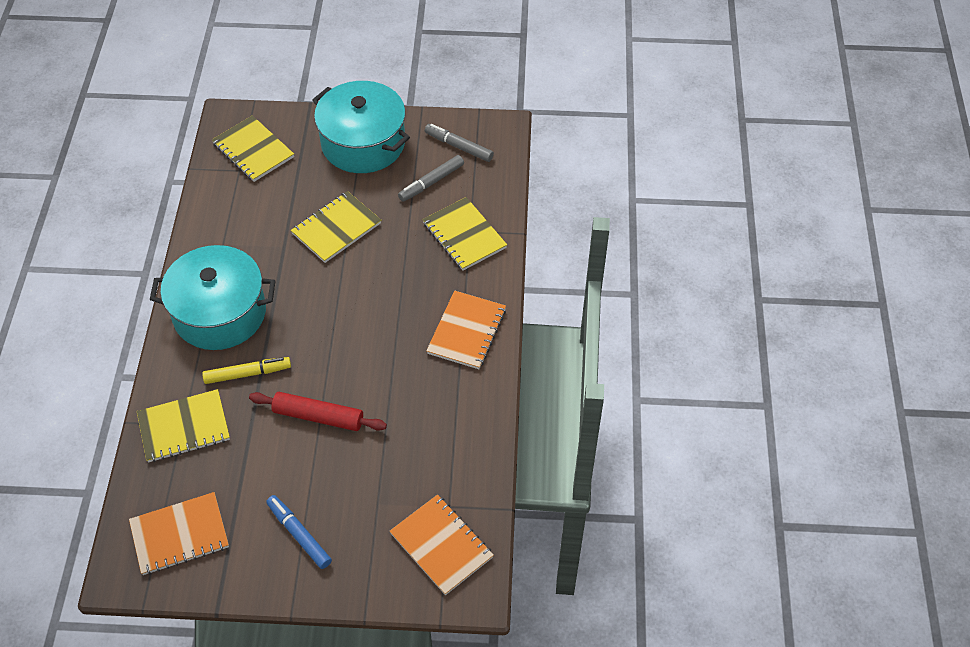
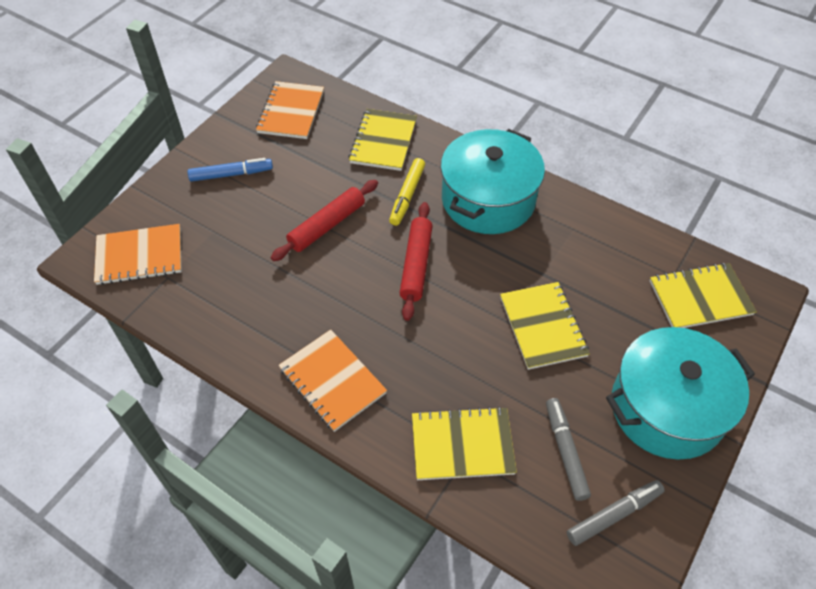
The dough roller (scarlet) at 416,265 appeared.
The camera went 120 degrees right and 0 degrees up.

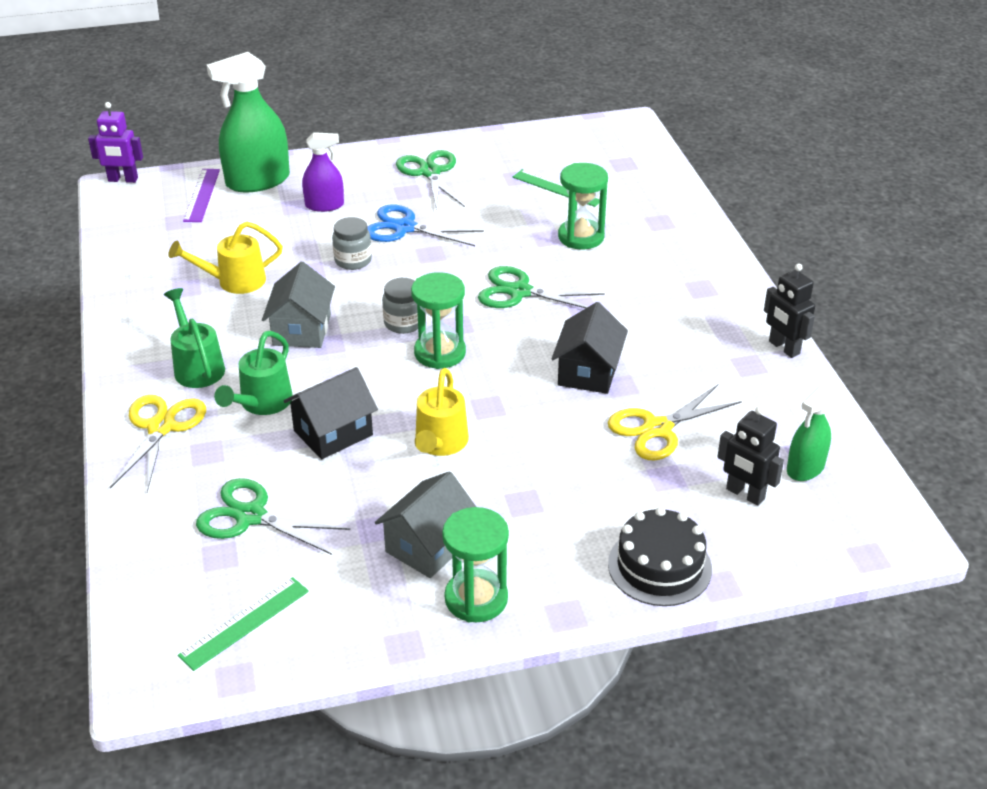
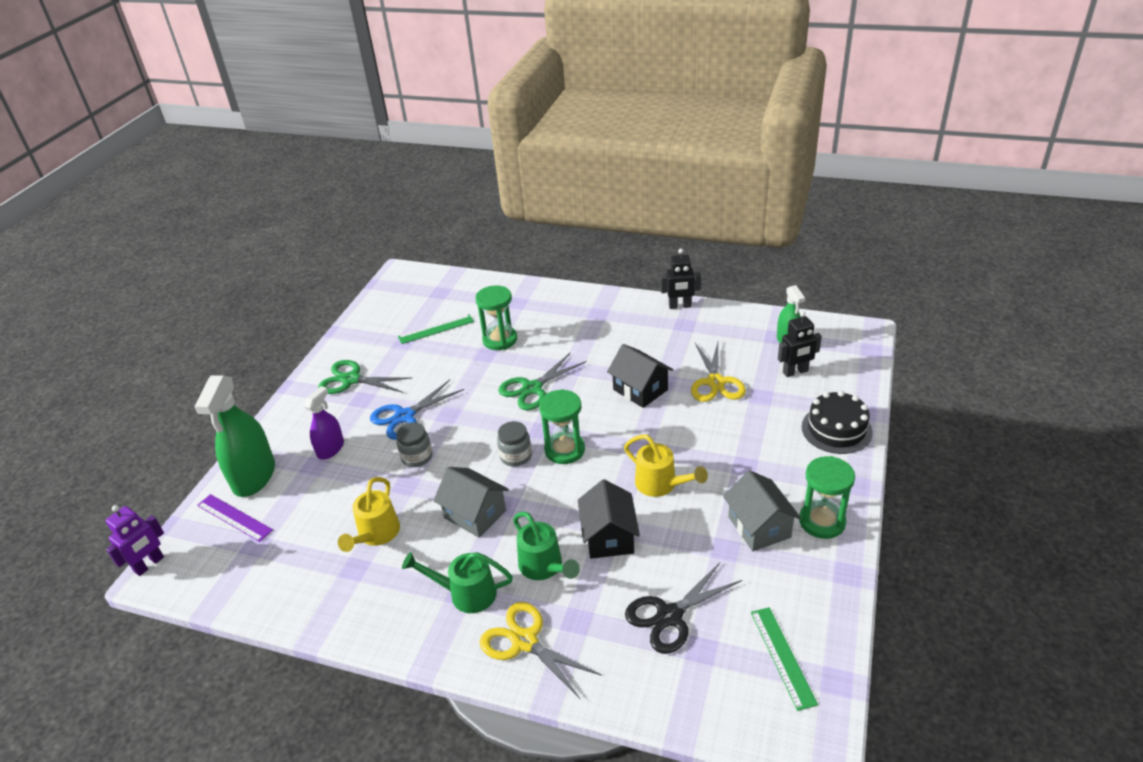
The shears (leaf-green) at 251,516 became the shears (black) at 669,616.
The camera went 55 degrees left and 0 degrees up.

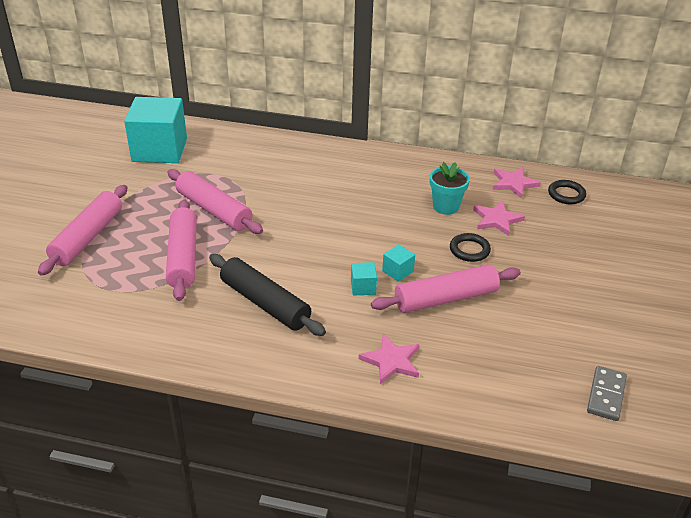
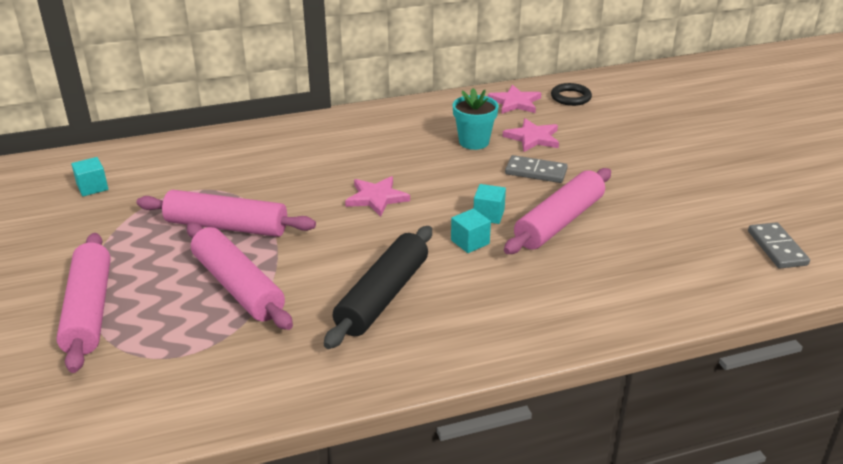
The block (turquoise) at 159,150 changed to 0.40 times the size.
The ring (black) at 469,250 was replaced by the domino piece (grey) at 536,172.
The dough roller (black) at 265,303 turned 75 degrees counterclockwise.
The five-pointed star (pink) moved from 391,361 to 376,198.
The camera went 30 degrees left and 5 degrees down.

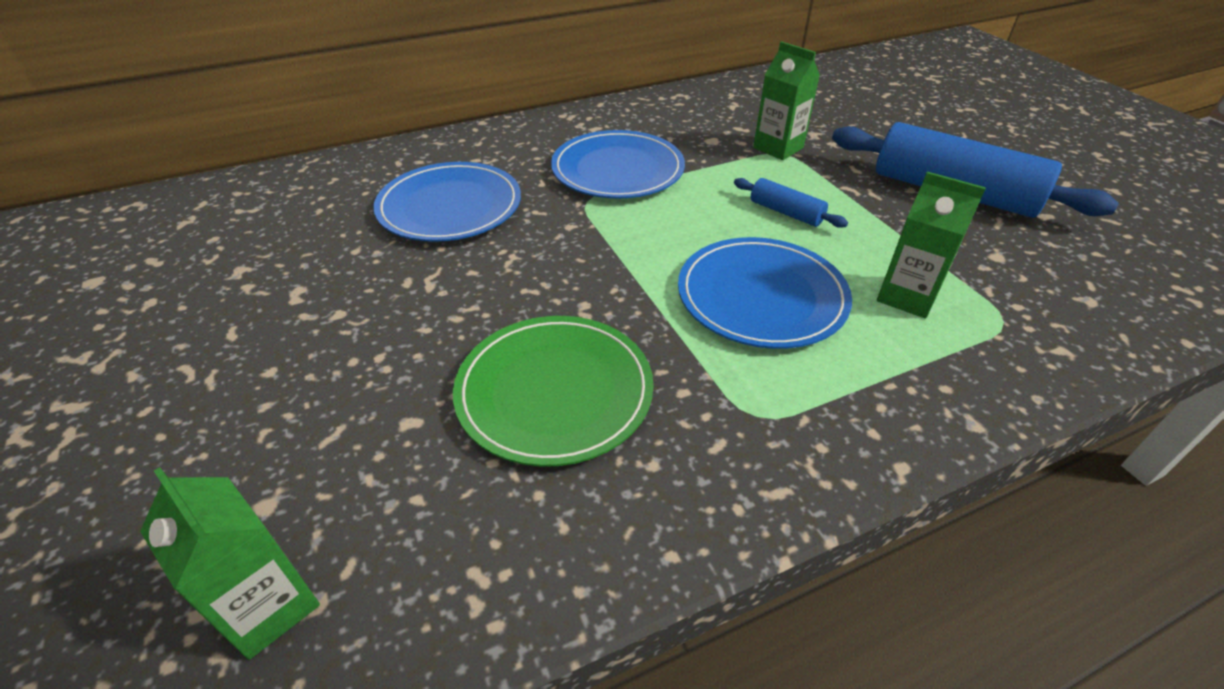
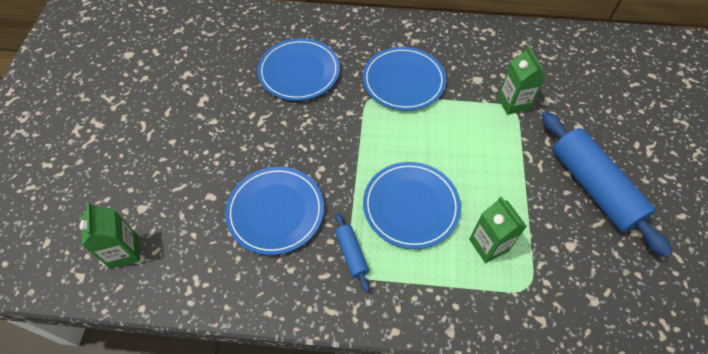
The dough roller (blue) moved from 786,212 to 351,254.
The flat dish (leaf-green) at 554,392 became the flat dish (blue) at 275,211.
The camera went 30 degrees right and 15 degrees up.

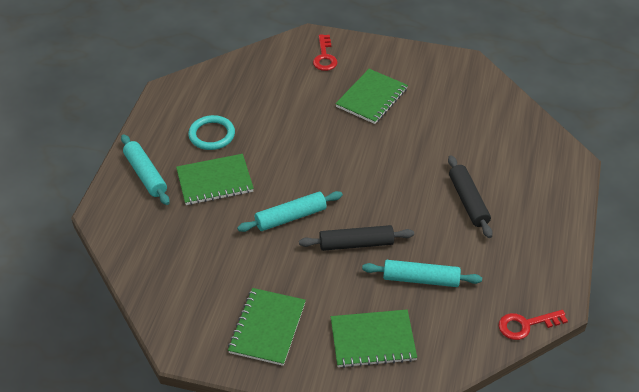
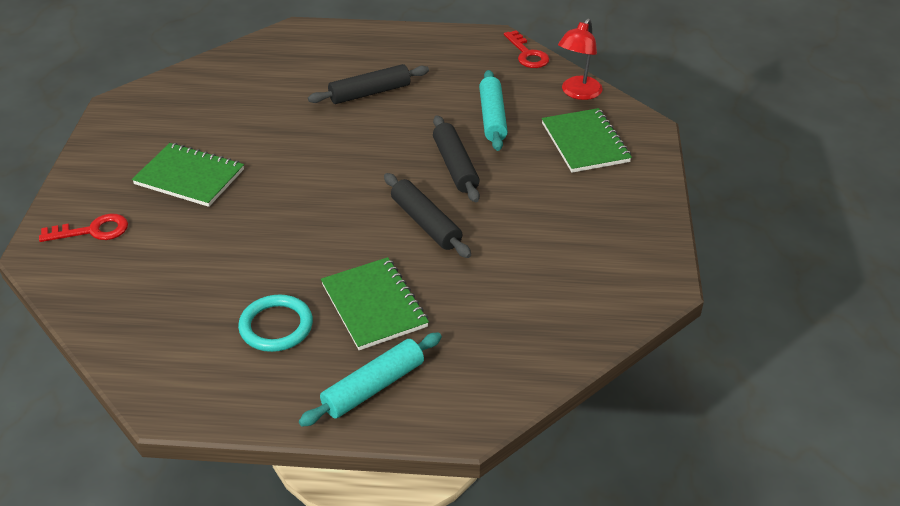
The dough roller (turquoise) at 290,217 became the dough roller (black) at 425,223.
The notepad (leaf-green) at 267,328 disappeared.
The desk lamp (scarlet) at 578,93 appeared.
The camera went 100 degrees left and 5 degrees down.

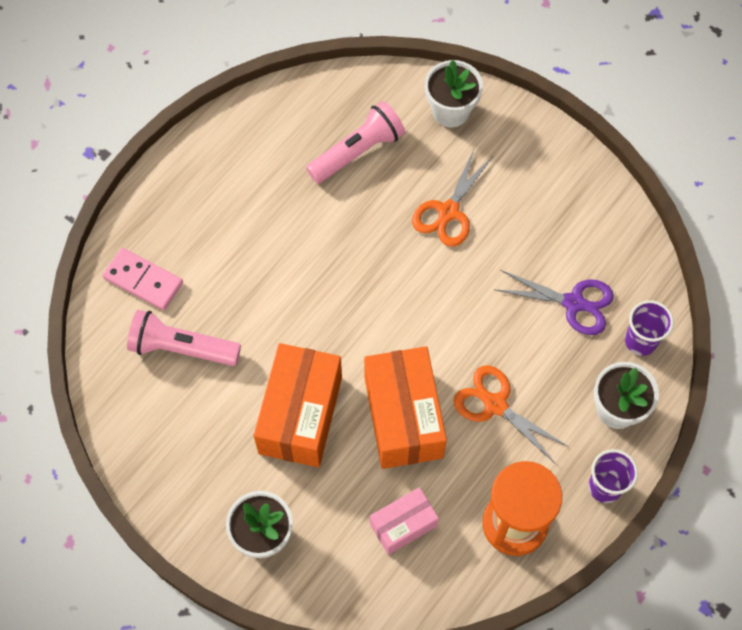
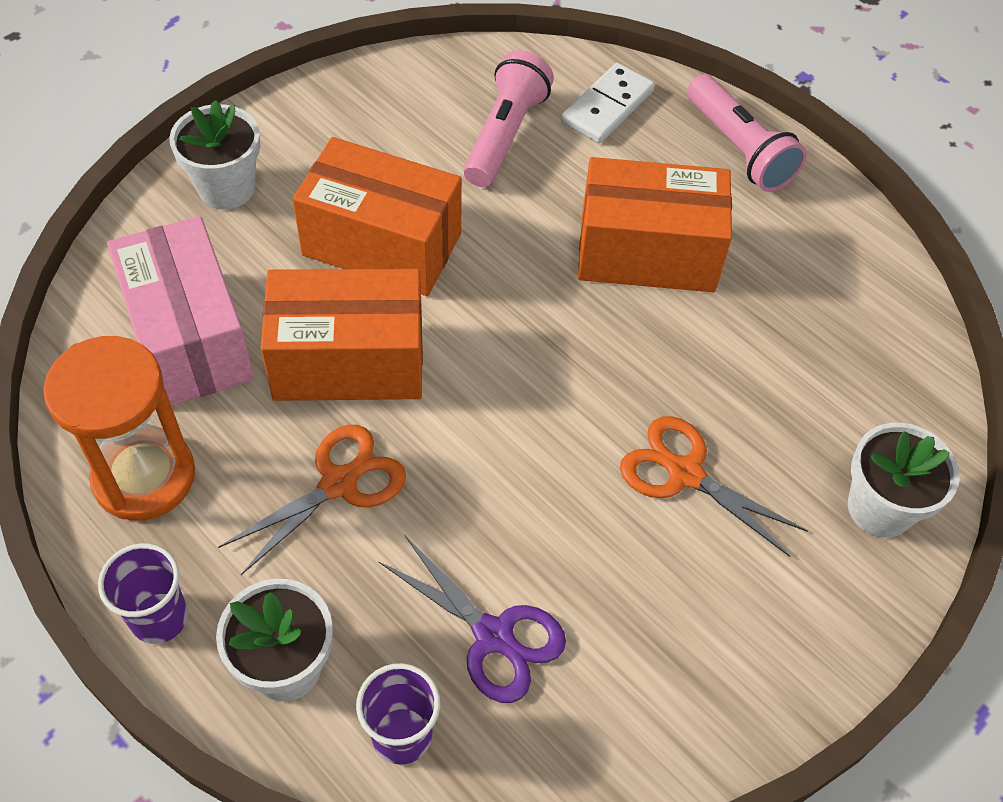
The pocket torch (pink) moved from 357,151 to 739,149.
The domino piece (pink) at 143,280 became the domino piece (pure white) at 607,107.
The shears (purple) at 573,303 turned 75 degrees counterclockwise.
The package (pink) at 403,525 changed to 1.77 times the size.
The package (orange-coloured) at 647,253 appeared.
The camera went 95 degrees right and 10 degrees down.

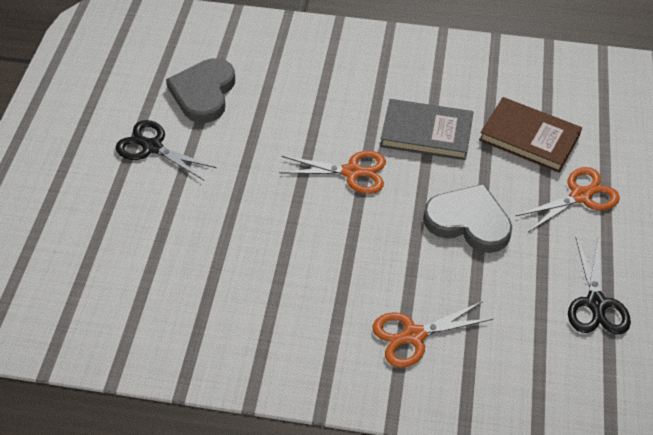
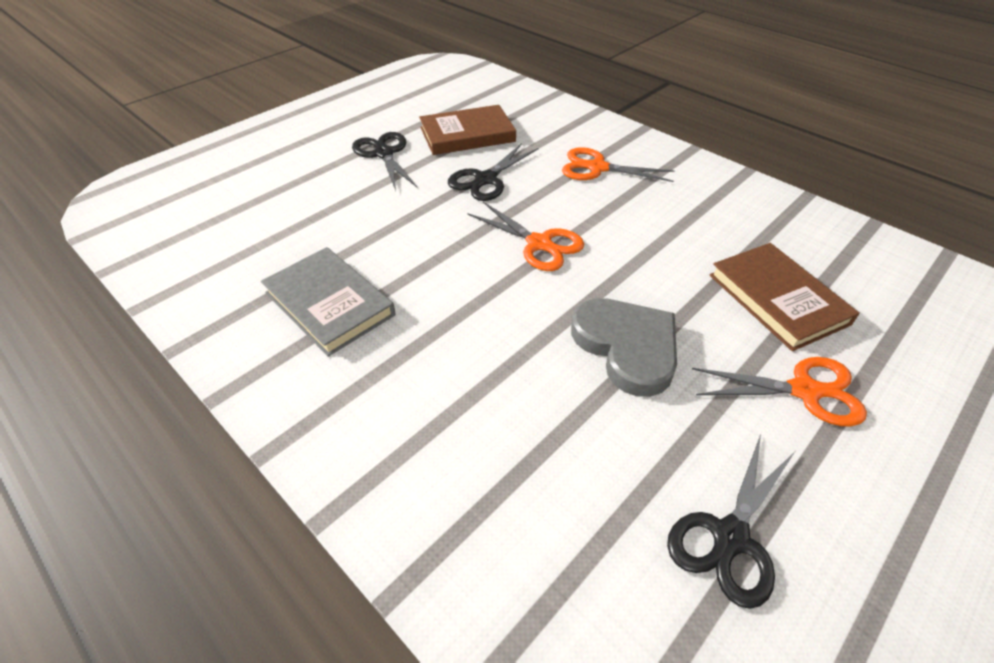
The heart shape (grey) at 203,93 was replaced by the book (russet) at 467,135.
The book (grey) moved from 426,133 to 329,304.
The shears (orange-coloured) moved from 413,335 to 597,168.
The shears (black) at 485,180 appeared.
The camera went 35 degrees right and 5 degrees down.

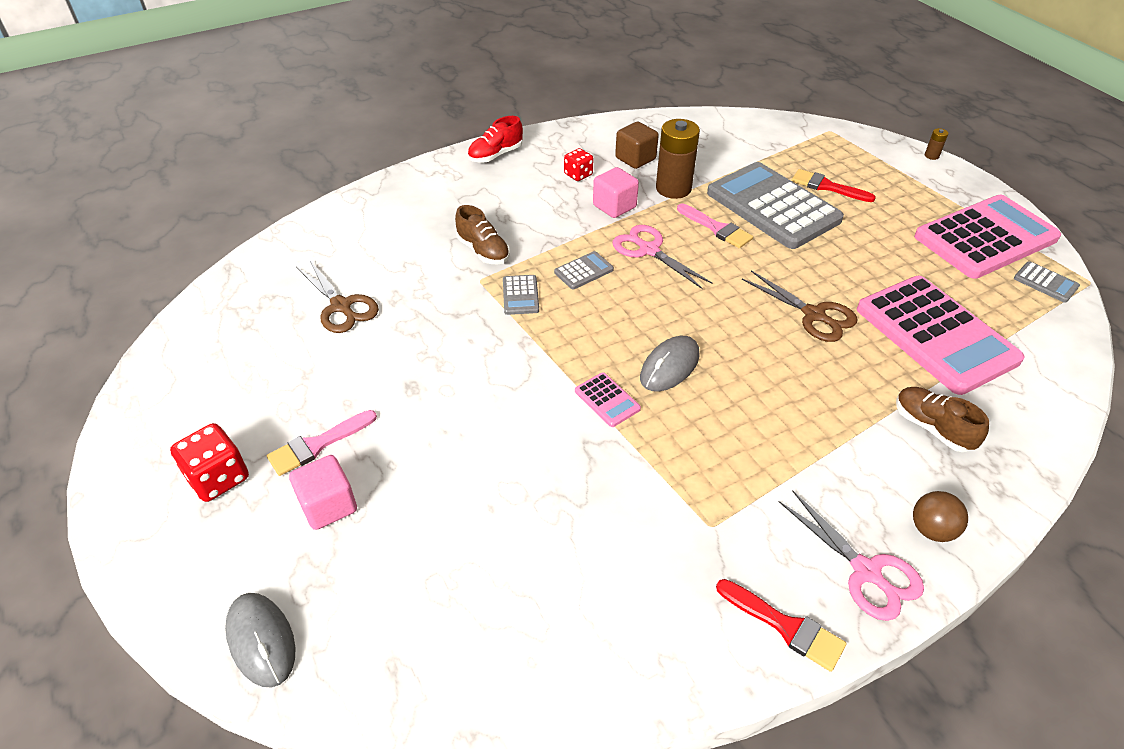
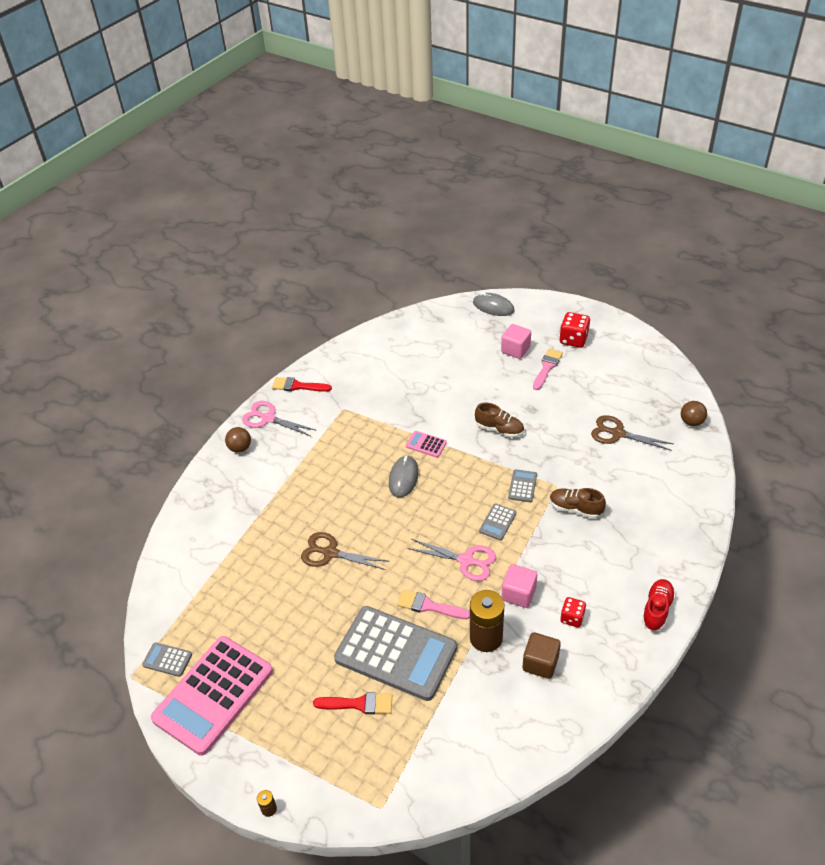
The pocket calculator (grey) at 520,295 turned 45 degrees clockwise.
The pocket calculator (pink) at 935,335 disappeared.
The sneaker (russet) moved from 932,428 to 499,429.
The sphere (russet) at 691,422 appeared.
The camera went 155 degrees right and 0 degrees up.

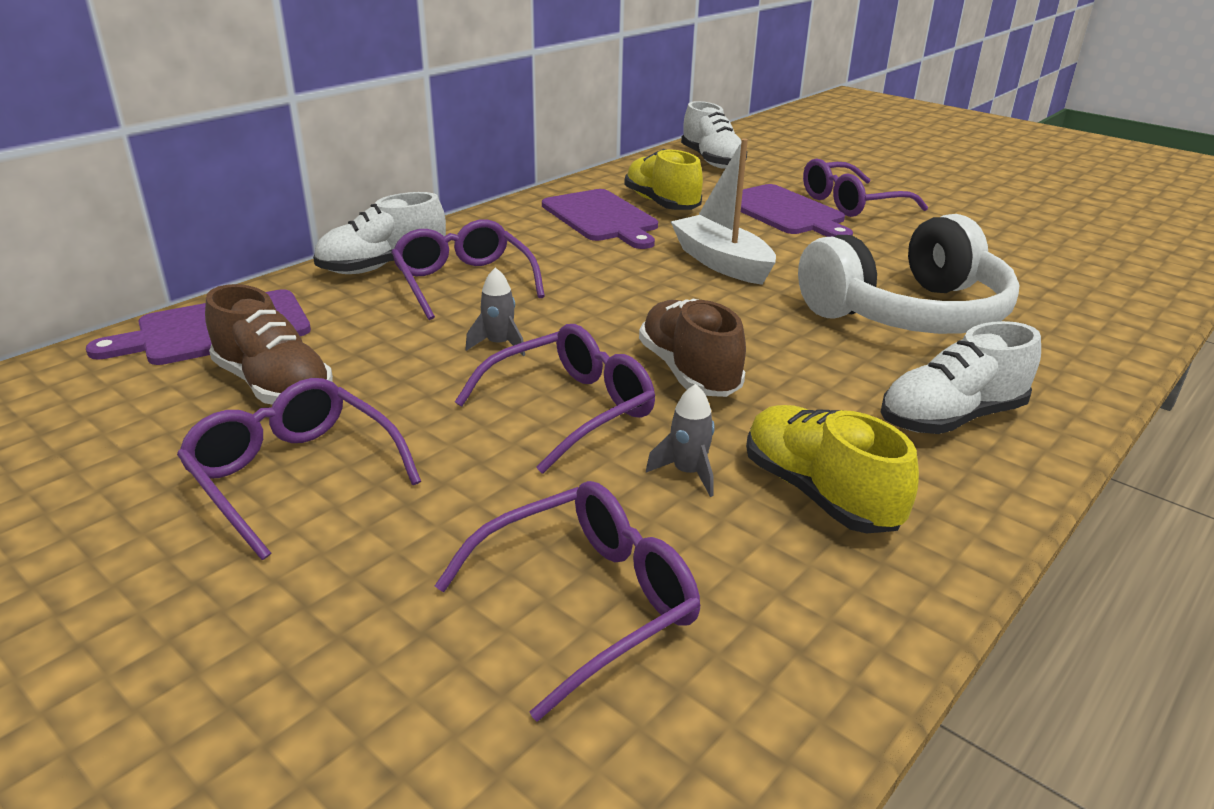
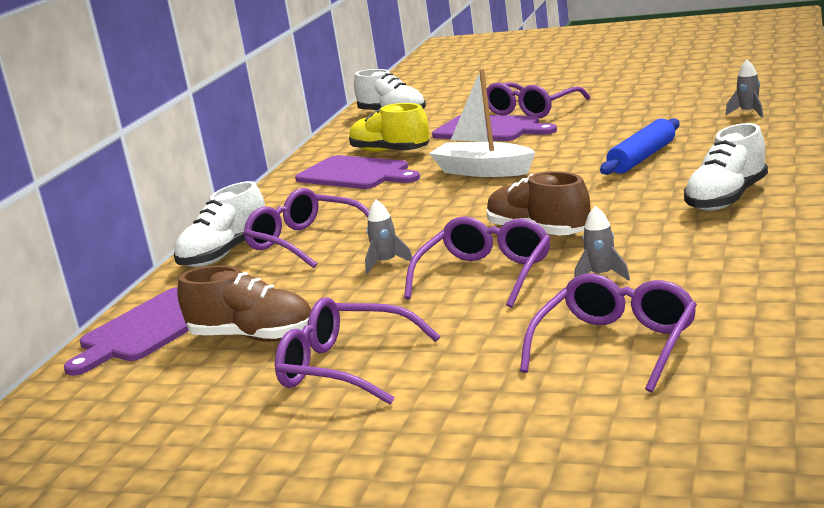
The headset (pure white) at 907,313 was replaced by the dough roller (blue) at 642,158.
The sneaker (golden) at 819,493 disappeared.
The toy rocket (grey) at 748,113 appeared.
The camera went 20 degrees left and 10 degrees down.

